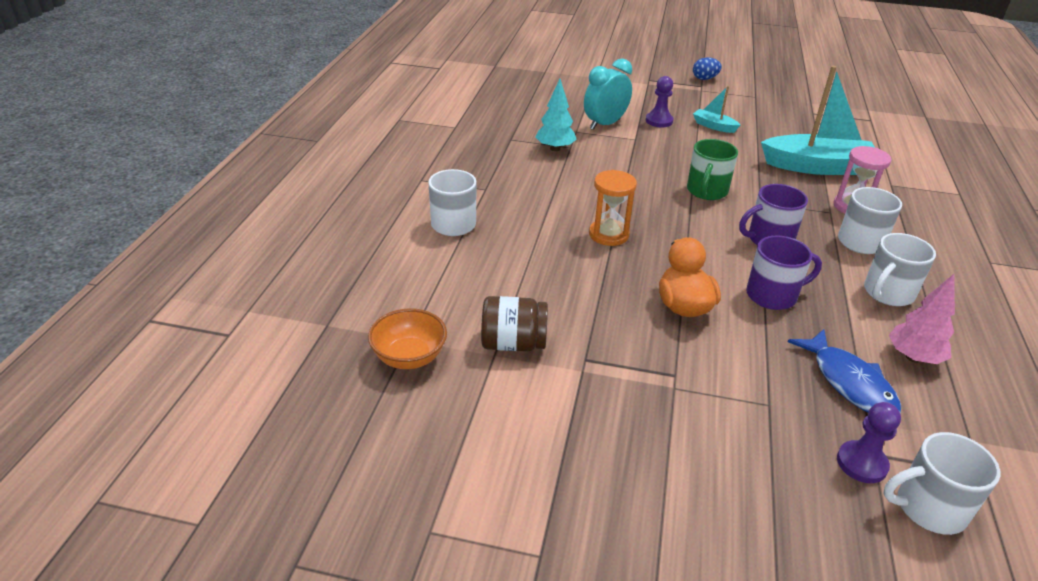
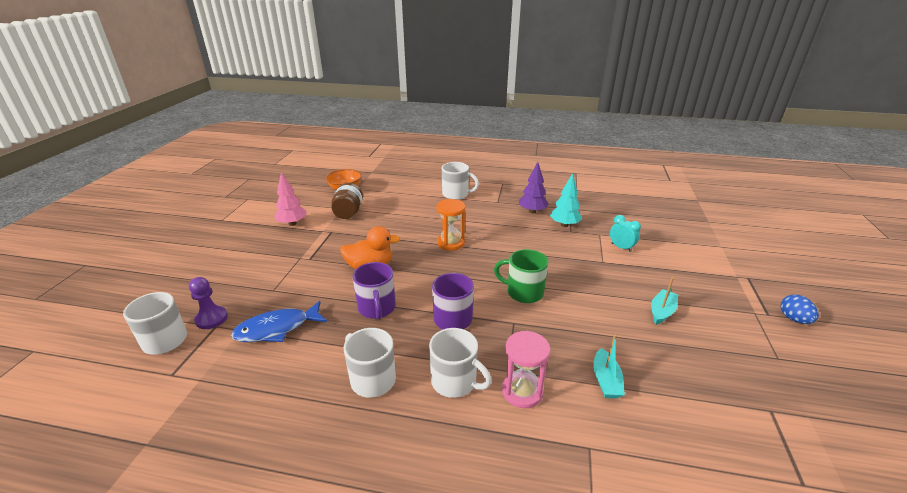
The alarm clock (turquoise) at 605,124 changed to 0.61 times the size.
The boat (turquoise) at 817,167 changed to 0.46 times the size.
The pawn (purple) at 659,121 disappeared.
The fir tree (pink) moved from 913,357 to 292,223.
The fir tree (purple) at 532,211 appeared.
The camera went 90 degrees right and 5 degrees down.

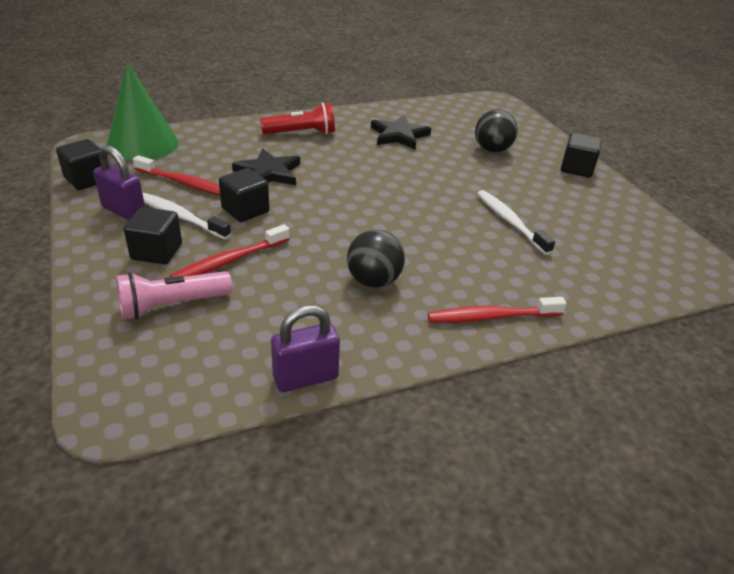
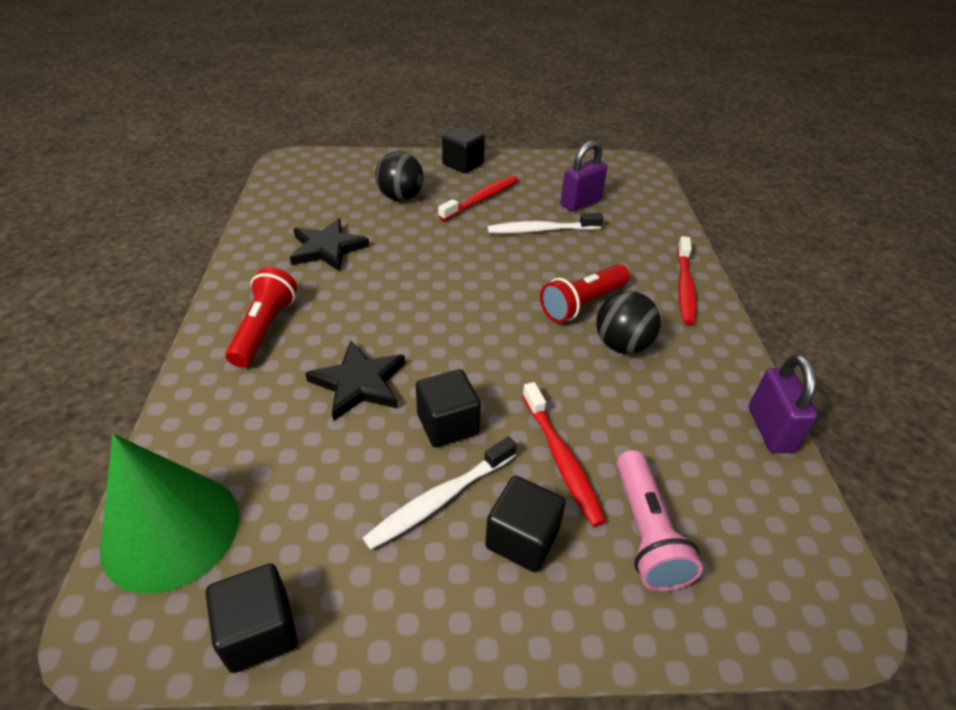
The small lock (purple) moved from 124,211 to 580,203.
The dental brush (scarlet) moved from 184,183 to 481,199.
The pocket torch (scarlet) at 583,304 appeared.
The camera went 70 degrees left and 5 degrees up.

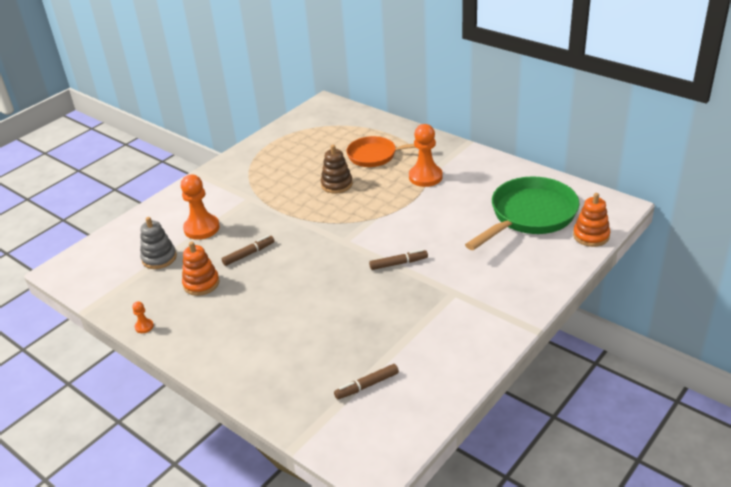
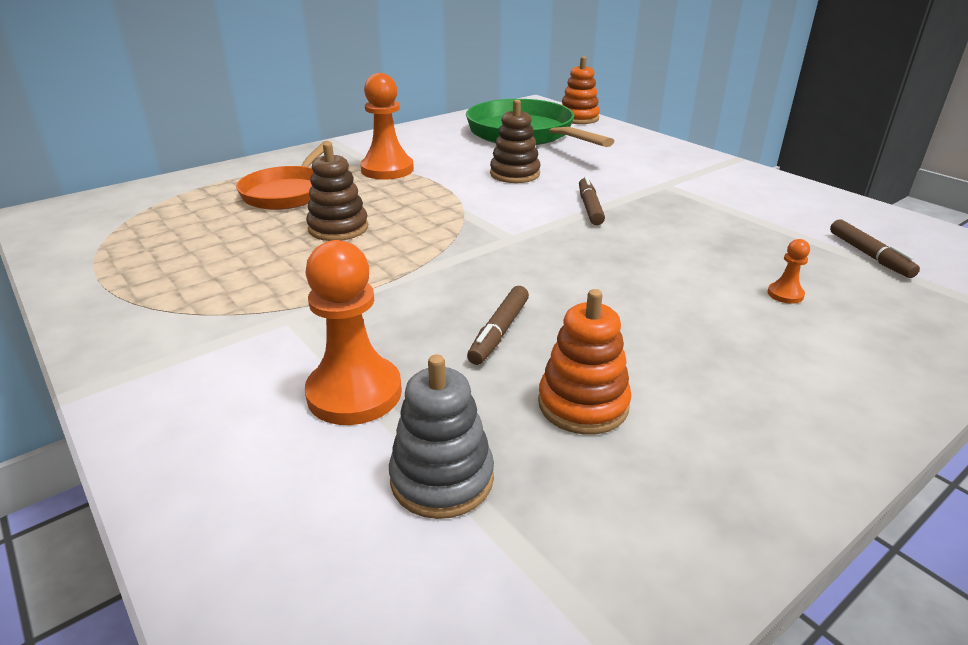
The marker pen (russet) at 249,254 turned 135 degrees counterclockwise.
The pawn (orange-coloured) moved from 144,326 to 785,294.
The stacking toy (russet) at 515,174 appeared.
The camera went 80 degrees left and 5 degrees down.

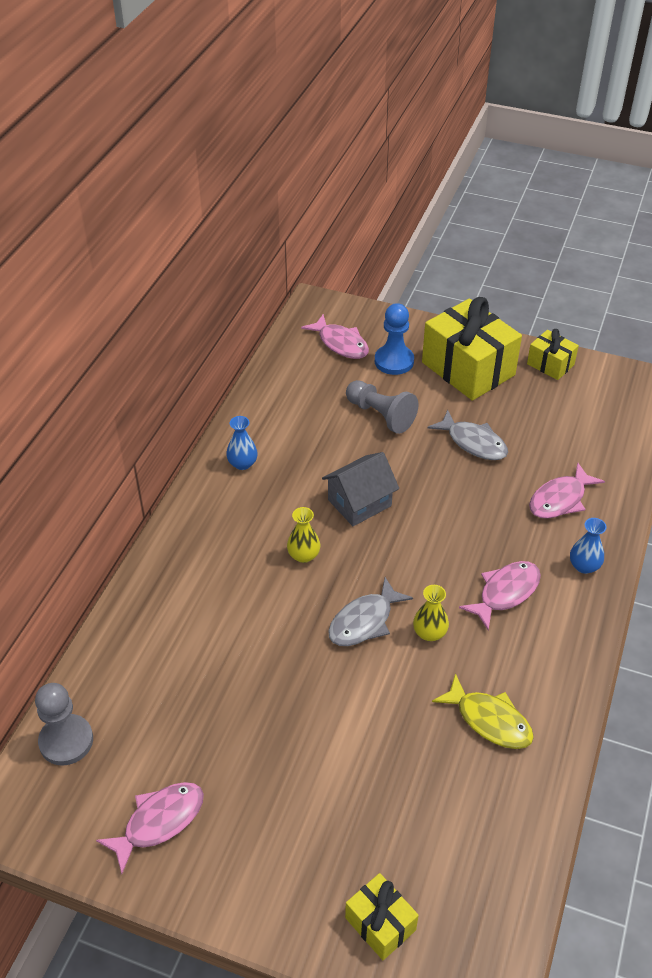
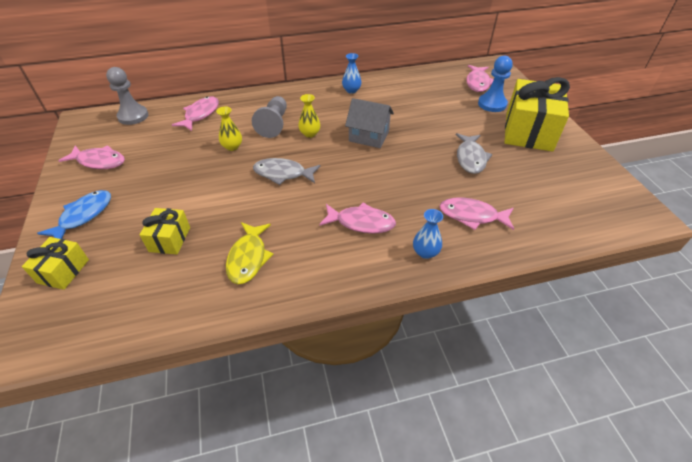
The wrapped gift (golden) moved from 550,364 to 169,239.
The pawn (grey) moved from 381,415 to 274,124.
The vase (golden) moved from 429,633 to 232,147.
The toy fish (pink) at 200,114 appeared.
The toy fish (blue) at 83,216 appeared.
The camera went 55 degrees right and 0 degrees up.

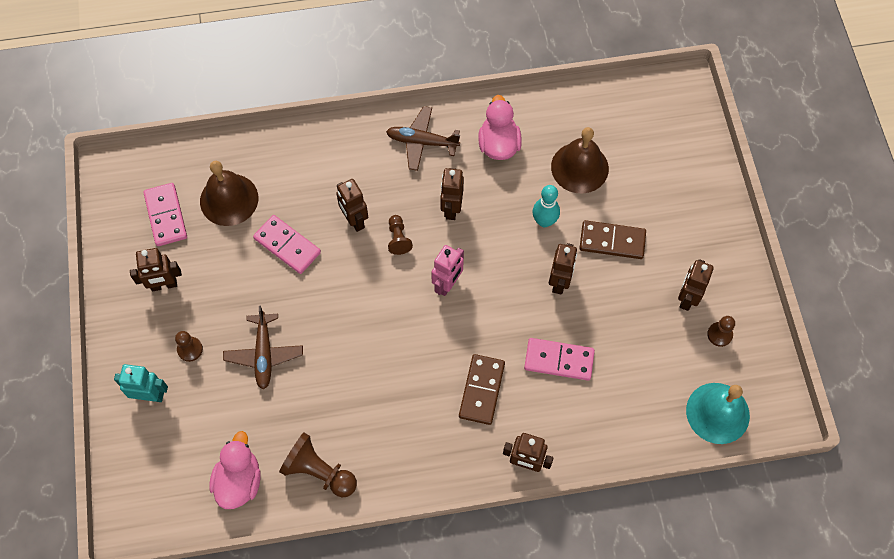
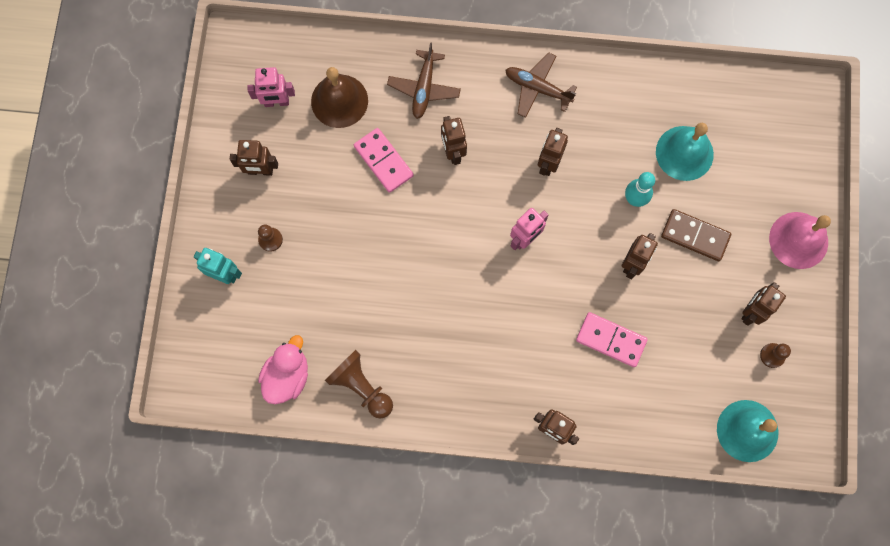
The duck (pink) at 498,144 disappeared.
The hand bell (russet) at 579,167 became the hand bell (turquoise) at 684,153.
The domino piece (pink) at 166,216 was replaced by the toy robot (pink) at 276,102.
The pawn (russet) at 398,239 disappeared.
The toy plane (russet) moved from 264,354 to 424,88.
The domino piece (russet) at 482,390 disappeared.
The hand bell (pink) at 798,240 appeared.
The camera went 15 degrees right and 10 degrees up.

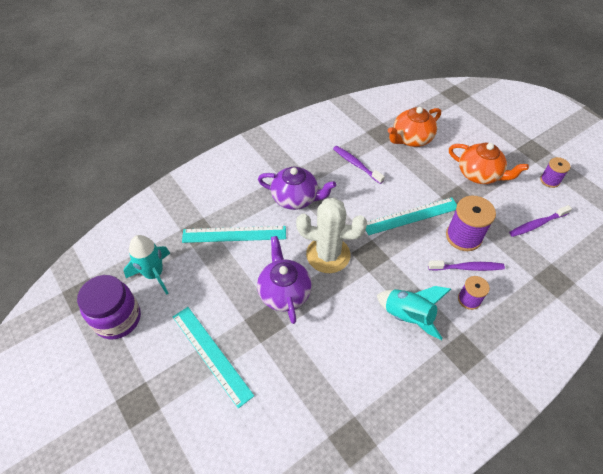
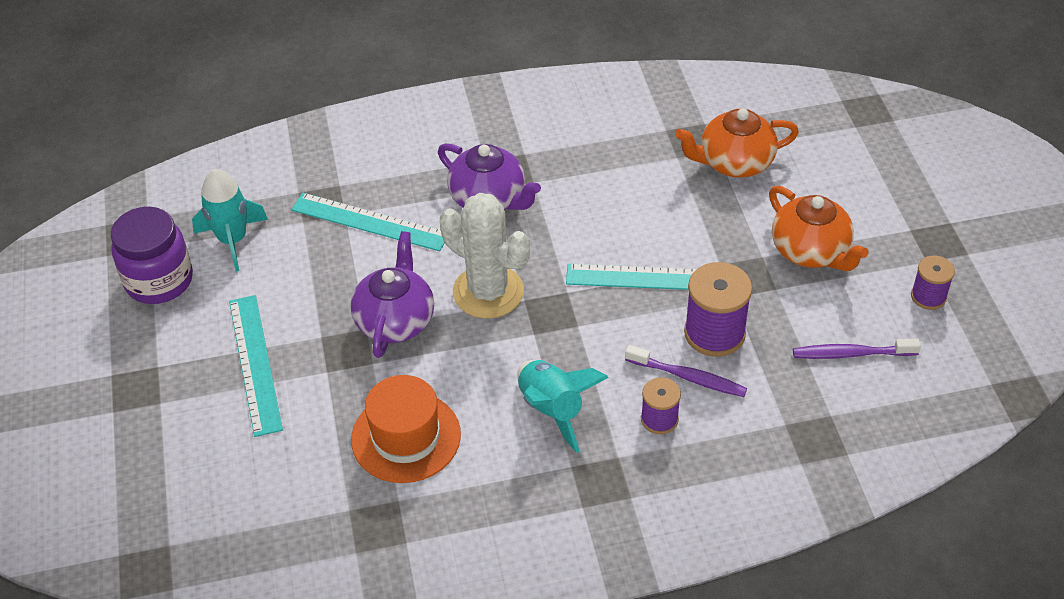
The dental brush (purple) at 356,164 disappeared.
The hat (orange-coloured) at 406,437 appeared.
The camera went 25 degrees right and 5 degrees down.

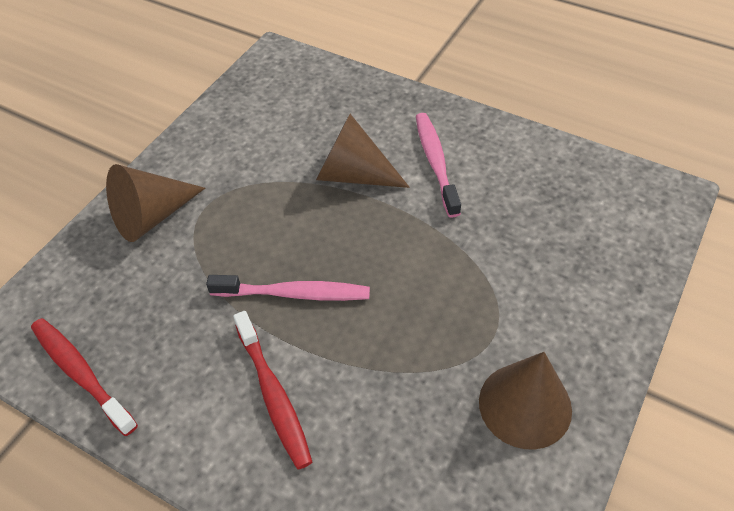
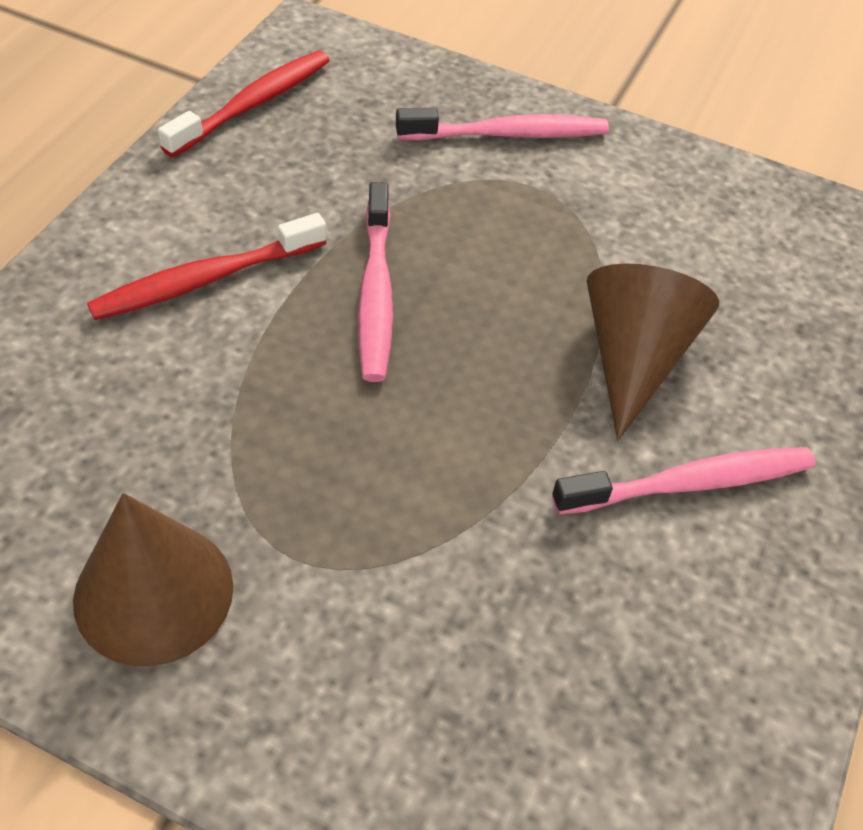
The solid cone (russet) at 152,216 was replaced by the dental brush (pink) at 508,134.
The camera went 80 degrees right and 0 degrees up.

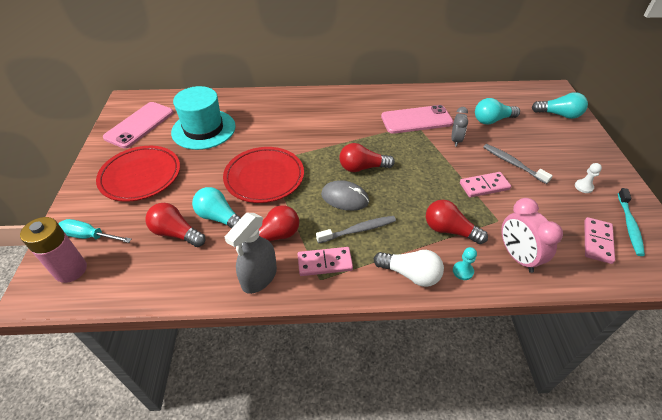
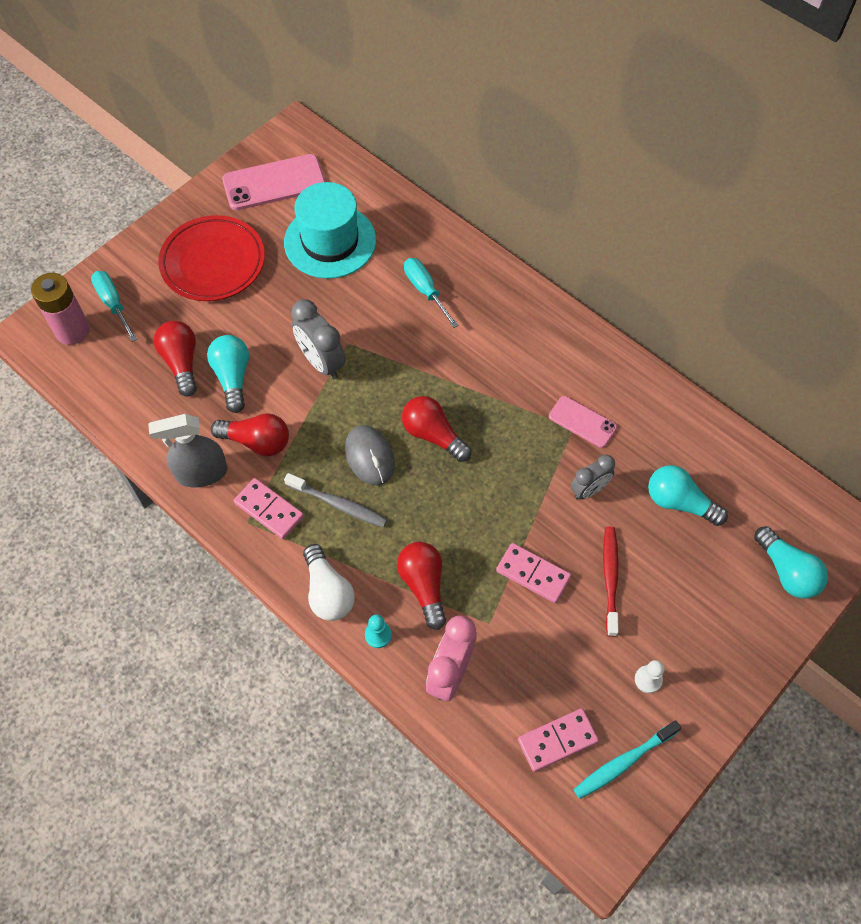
The mobile phone (pink) at 416,120 changed to 0.59 times the size.
The dental brush (grey) at 513,163 became the dental brush (scarlet) at 610,578.
The flat dish (scarlet) at 264,177 was replaced by the alarm clock (grey) at 321,362.
The flat screwdriver (turquoise) at 425,290 appeared.
The camera went 45 degrees right and 15 degrees up.

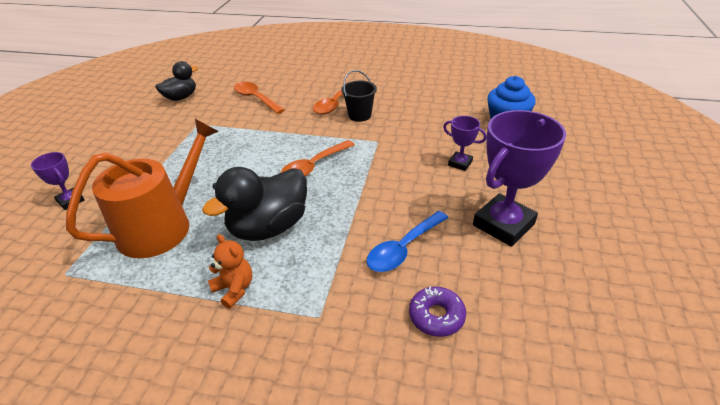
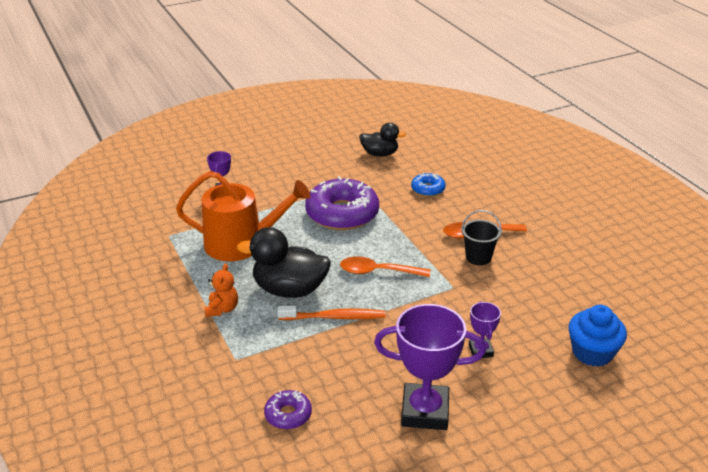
The spoon (orange-coloured) at 256,98 was replaced by the donut (blue) at 428,189.
The spoon (blue) at 403,248 disappeared.
The donut (purple) at 342,214 appeared.
The dental brush (orange-coloured) at 334,317 appeared.
The camera went 50 degrees right and 5 degrees down.

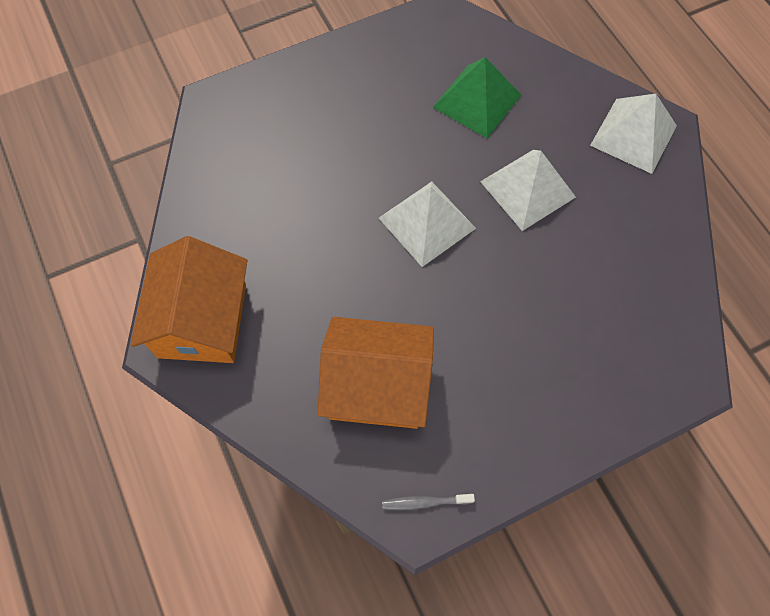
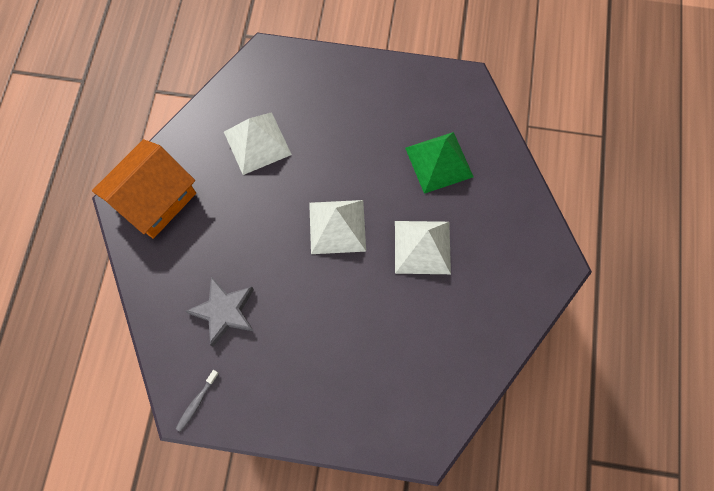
The pyramid (pure white) moved from 633,135 to 257,143.
The house (orange-coloured) at 377,385 was replaced by the five-pointed star (grey) at 224,311.
The dental brush (grey) at 424,502 turned 90 degrees counterclockwise.
The camera went 35 degrees right and 5 degrees up.

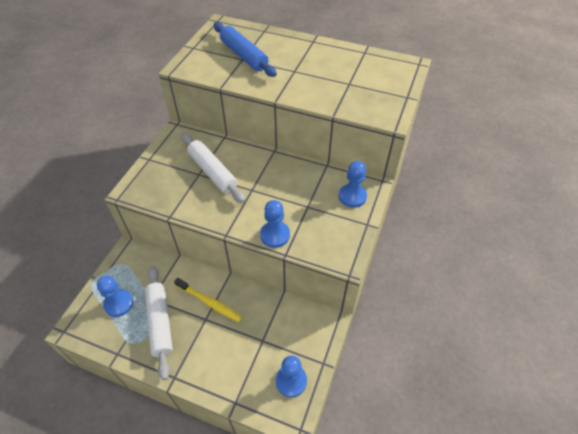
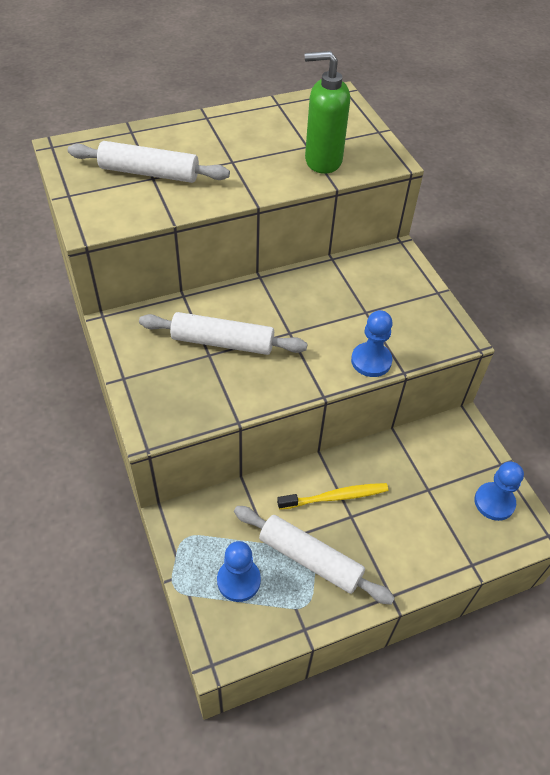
The dough roller (blue) at 244,56 became the dough roller (pure white) at 149,173.
The pawn (blue) at 352,196 disappeared.
The pump bottle (leaf-green) at 322,161 appeared.
The camera went 45 degrees left and 0 degrees up.

